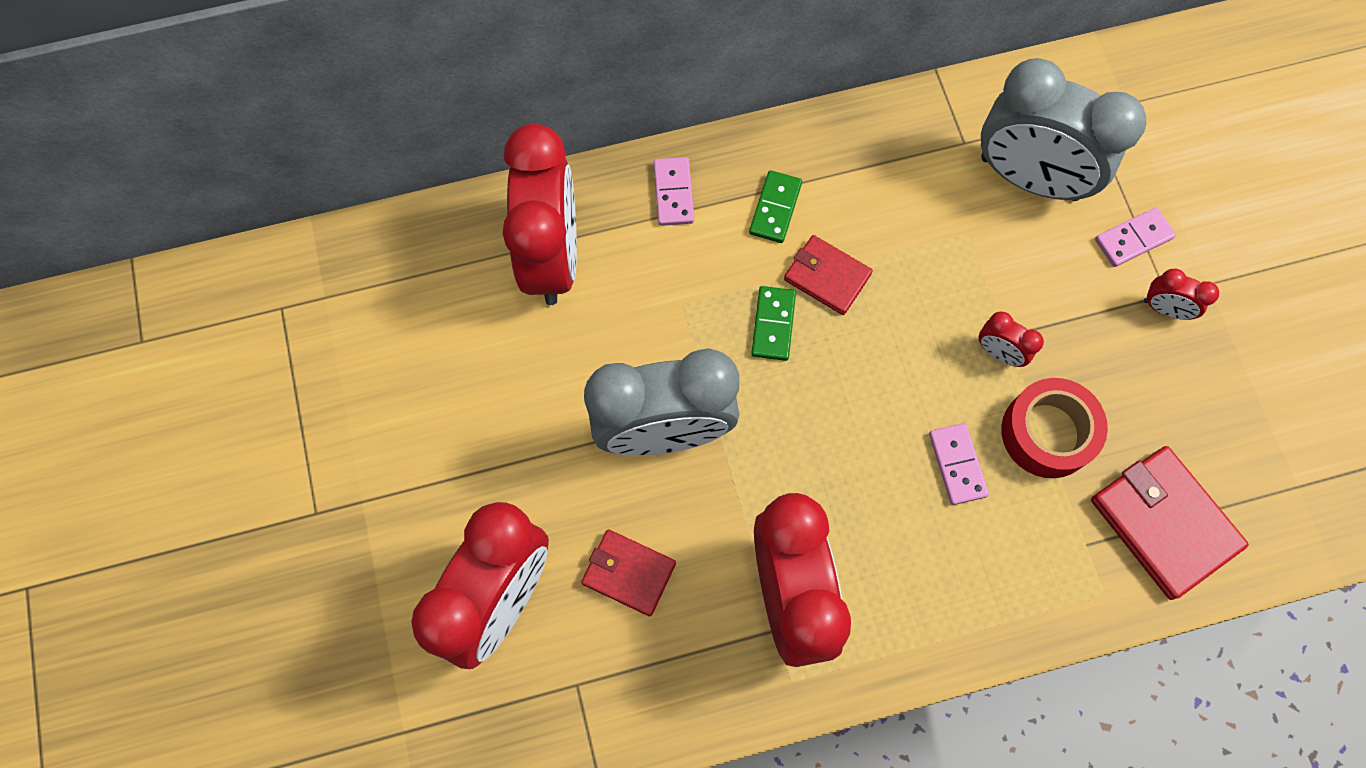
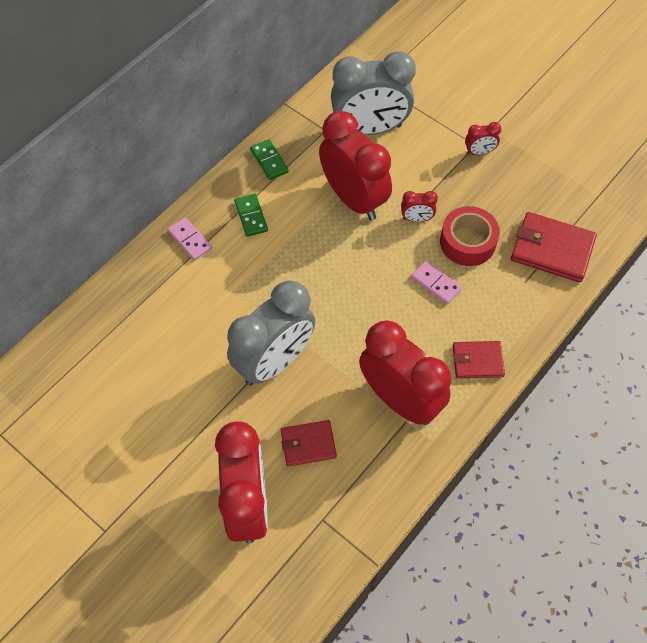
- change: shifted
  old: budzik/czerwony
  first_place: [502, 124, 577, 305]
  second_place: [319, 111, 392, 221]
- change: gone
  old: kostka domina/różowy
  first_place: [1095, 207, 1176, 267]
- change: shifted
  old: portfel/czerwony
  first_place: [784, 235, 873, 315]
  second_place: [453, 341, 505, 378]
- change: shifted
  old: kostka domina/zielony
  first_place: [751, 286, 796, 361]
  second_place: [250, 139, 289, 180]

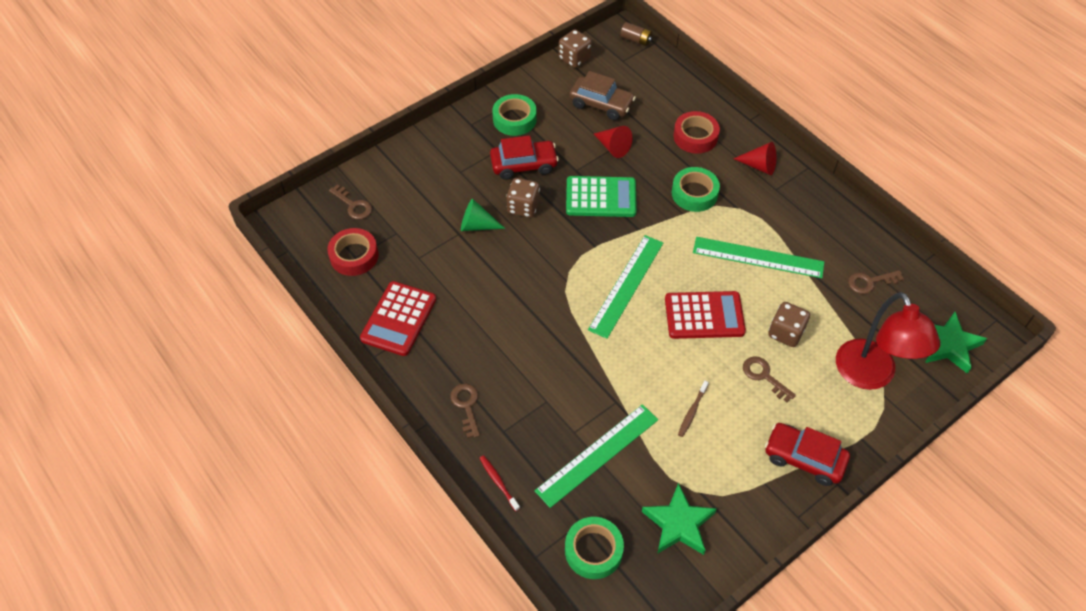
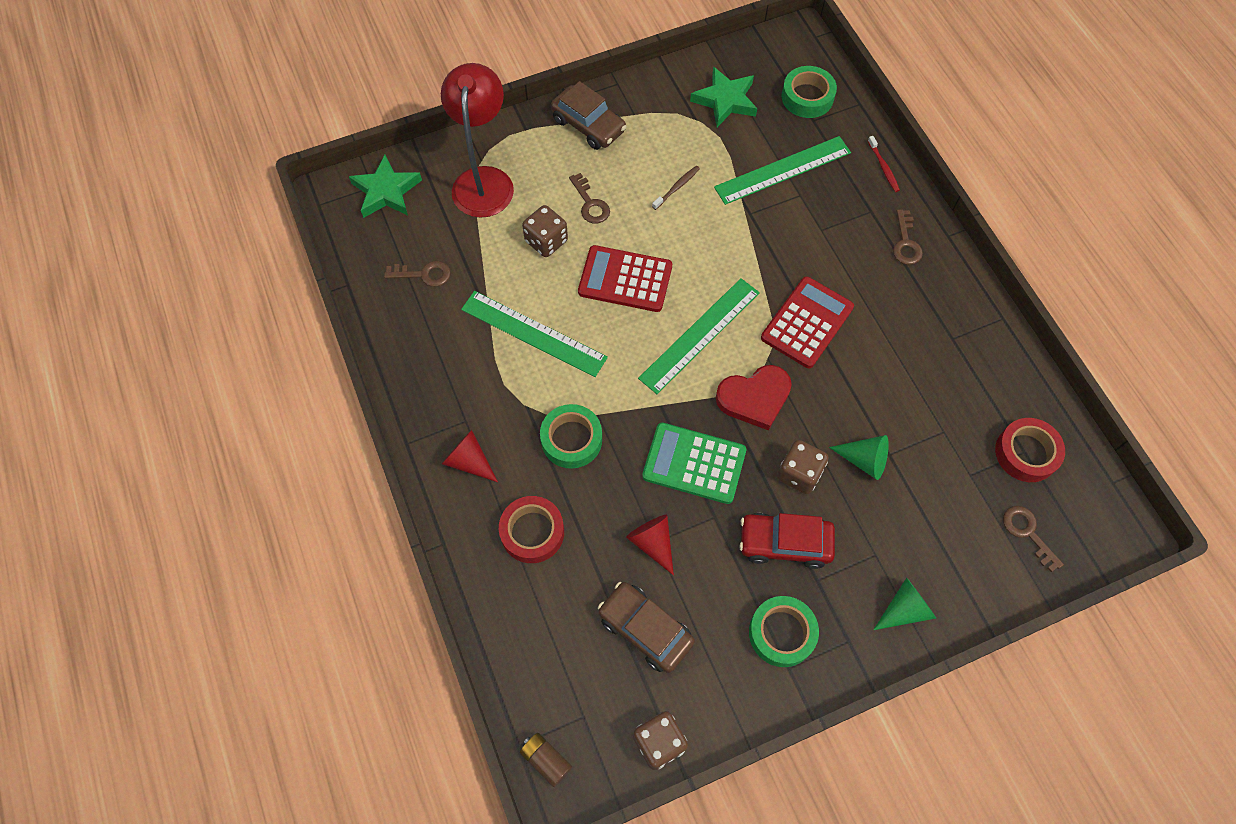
- change: shifted
  old: kalkulator/czerwony
  first_place: [360, 281, 436, 356]
  second_place: [761, 277, 854, 368]
- change: repainted
  old: samochód/czerwony
  new: samochód/brązowy
  first_place: [765, 423, 850, 486]
  second_place: [551, 81, 626, 150]
- change: new
  new: serce/czerwony
  second_place: [716, 365, 792, 431]
- change: new
  new: stożek/zielony
  second_place: [874, 578, 936, 630]

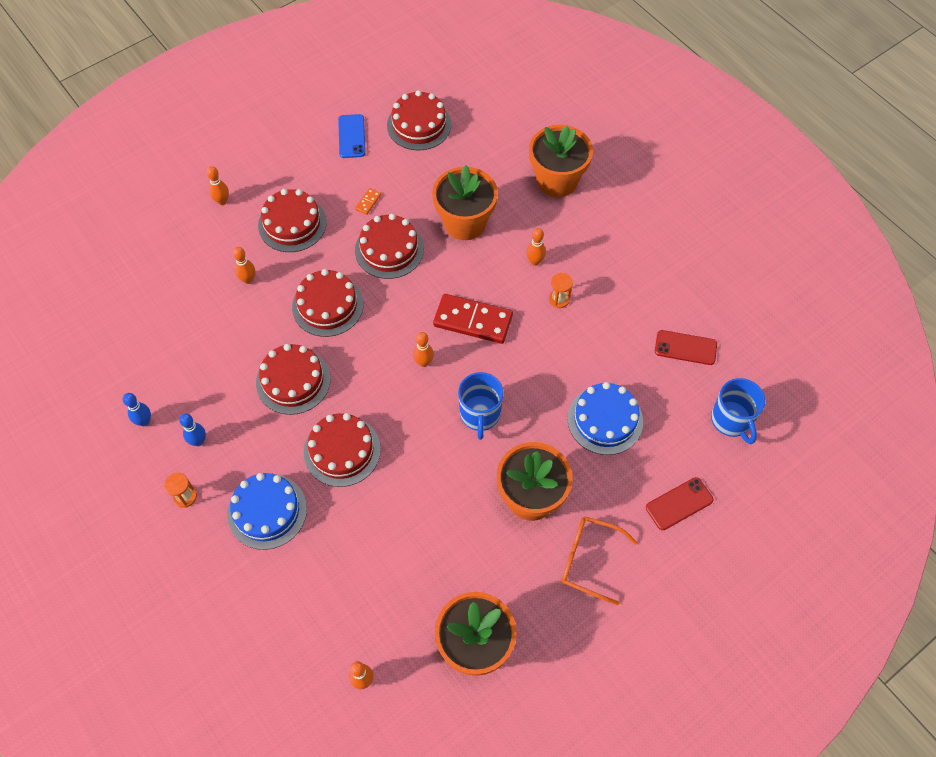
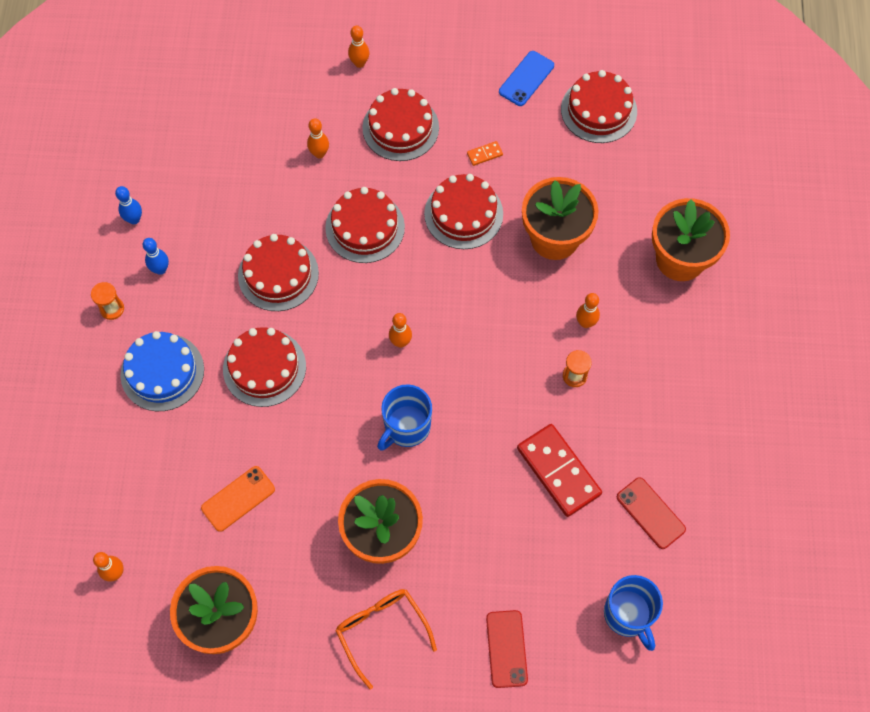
- change: shifted
  old: kostka domina/czerwony
  first_place: [433, 294, 513, 344]
  second_place: [517, 424, 602, 517]
- change: rotated
  old: kubek/niebieski
  first_place: [711, 378, 765, 444]
  second_place: [604, 575, 663, 651]
  degrees: -45
- change: gone
  old: tort/niebieski
  first_place: [567, 382, 643, 455]
- change: rotated
  old: telefon/czerwony
  first_place: [646, 477, 714, 530]
  second_place: [486, 610, 528, 688]
  degrees: 75
- change: new
  new: telefon/pomarańczowy
  second_place: [201, 466, 275, 532]

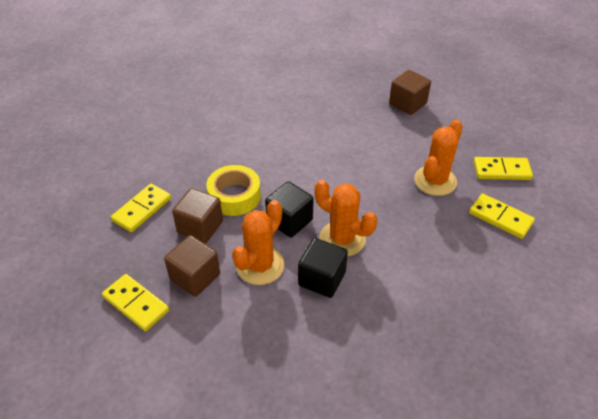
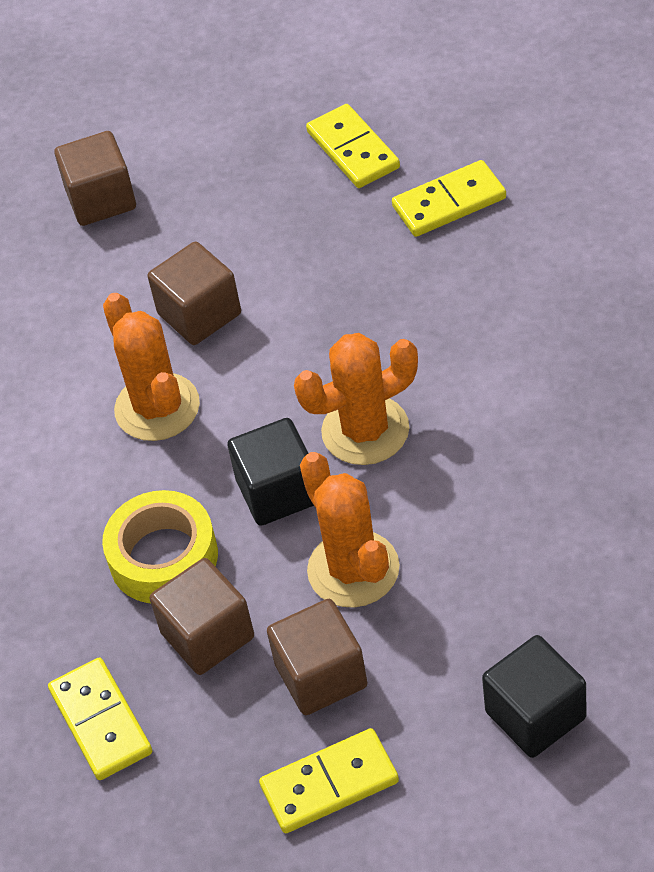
- change: shifted
  old: kaktus/pomarańczowy
  first_place: [414, 120, 463, 196]
  second_place: [103, 293, 200, 441]
- change: rotated
  old: kostka domina/żółty
  first_place: [474, 157, 533, 180]
  second_place: [306, 104, 400, 188]
  degrees: -60
- change: shifted
  old: sześcian/czarny
  first_place: [298, 238, 348, 298]
  second_place: [482, 635, 587, 758]
- change: new
  new: sześcian/brązowy
  second_place: [148, 242, 241, 345]

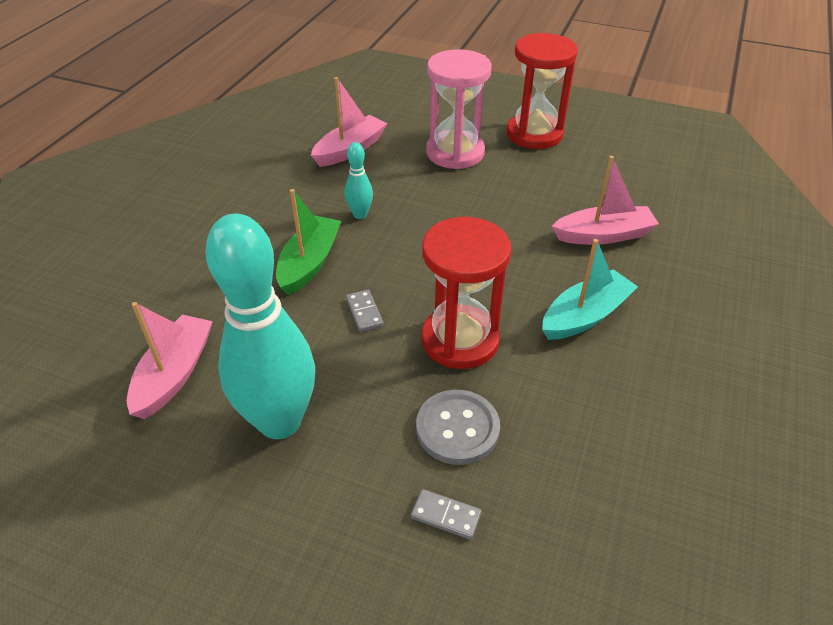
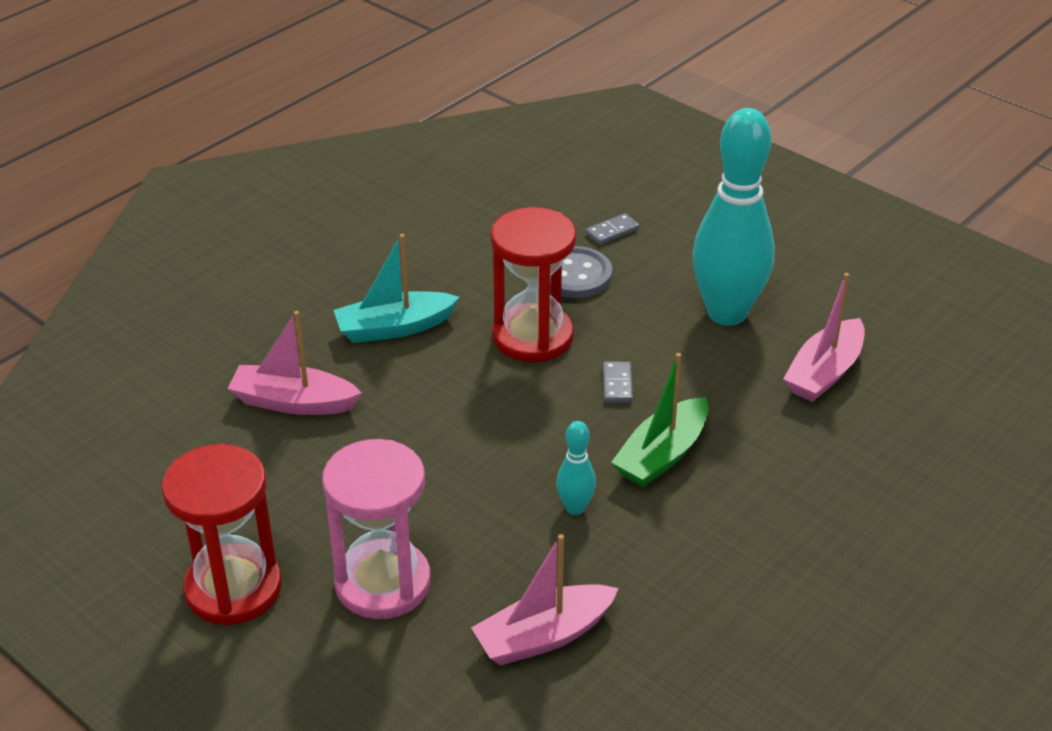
- change: rotated
  old: kostka domina/szary
  first_place: [411, 489, 481, 540]
  second_place: [586, 213, 640, 245]
  degrees: -75

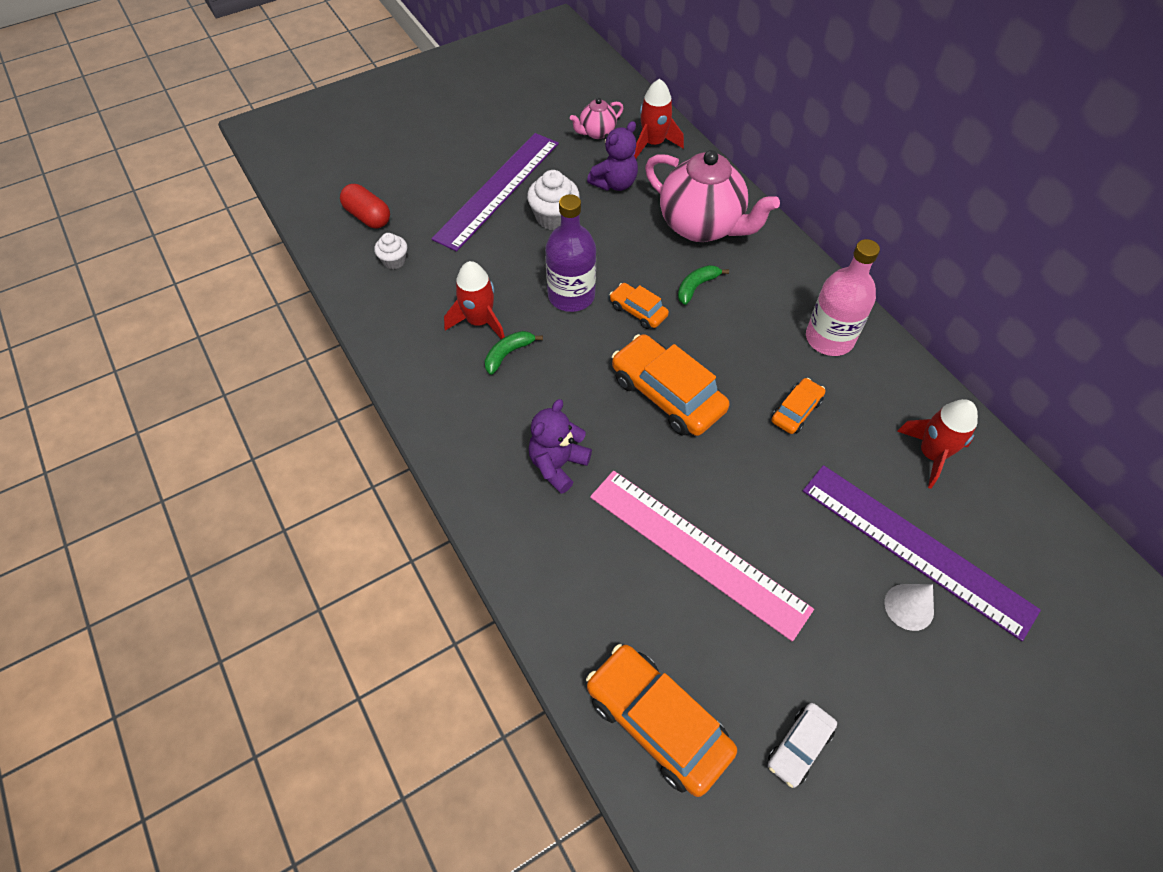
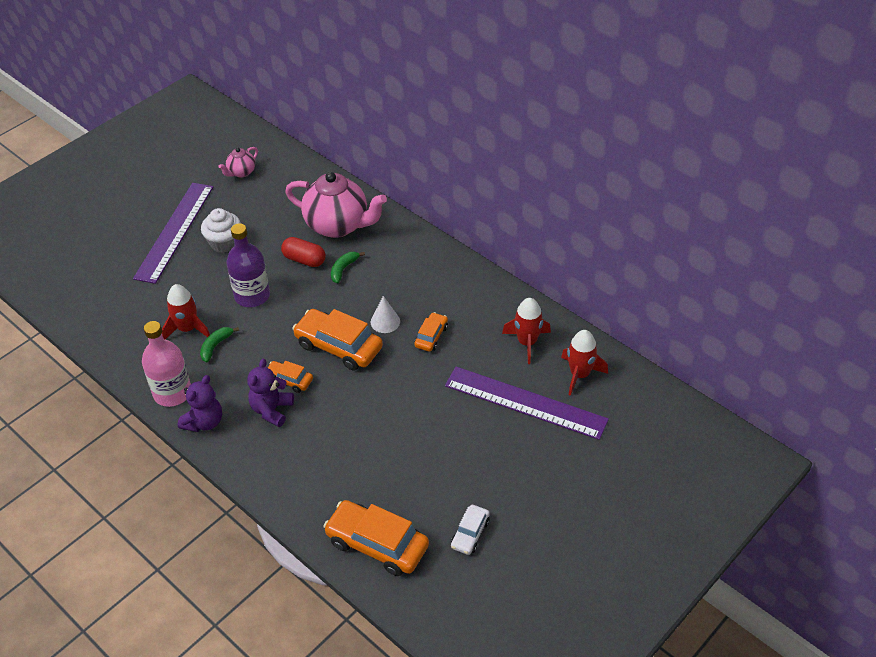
- change: shifted
  old: rakieta/czerwony
  first_place: [634, 79, 684, 158]
  second_place: [561, 330, 608, 396]
- change: shifted
  old: miś/fioletowy
  first_place: [587, 121, 638, 191]
  second_place: [178, 375, 222, 432]
- change: shifted
  old: kapsułka/czerwony
  first_place: [340, 184, 390, 228]
  second_place: [281, 237, 326, 267]
- change: gone
  old: muffinka/biały
  first_place: [374, 233, 407, 269]
- change: shifted
  old: butelka/różowy
  first_place: [806, 239, 880, 356]
  second_place: [142, 321, 191, 407]
- change: shifted
  old: samochód/pomarańczowy
  first_place: [610, 283, 669, 329]
  second_place: [268, 361, 313, 393]
- change: gone
  old: linijka/różowy
  first_place: [590, 471, 814, 642]
- change: shifted
  old: stożek/biały
  first_place: [884, 584, 934, 631]
  second_place: [371, 296, 400, 333]

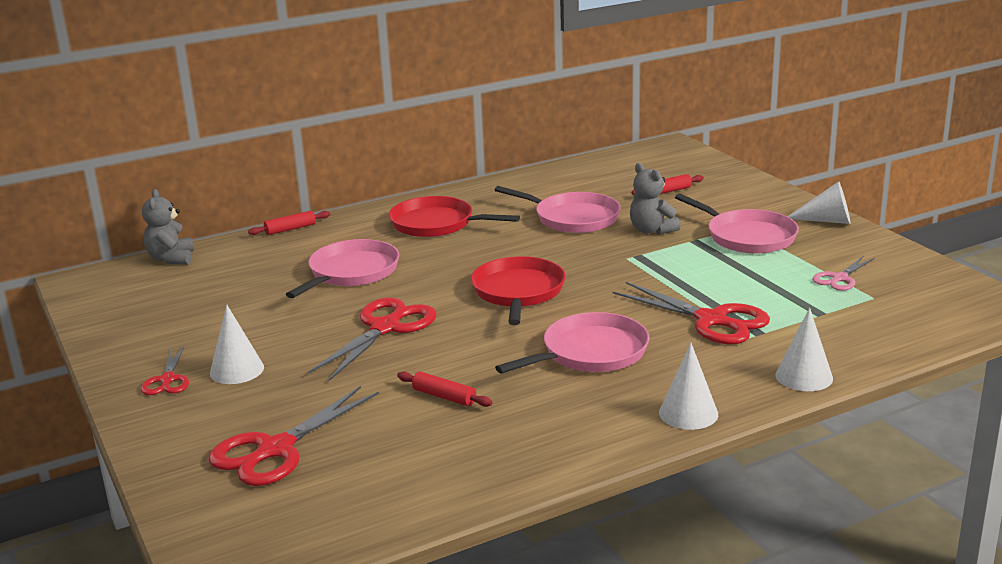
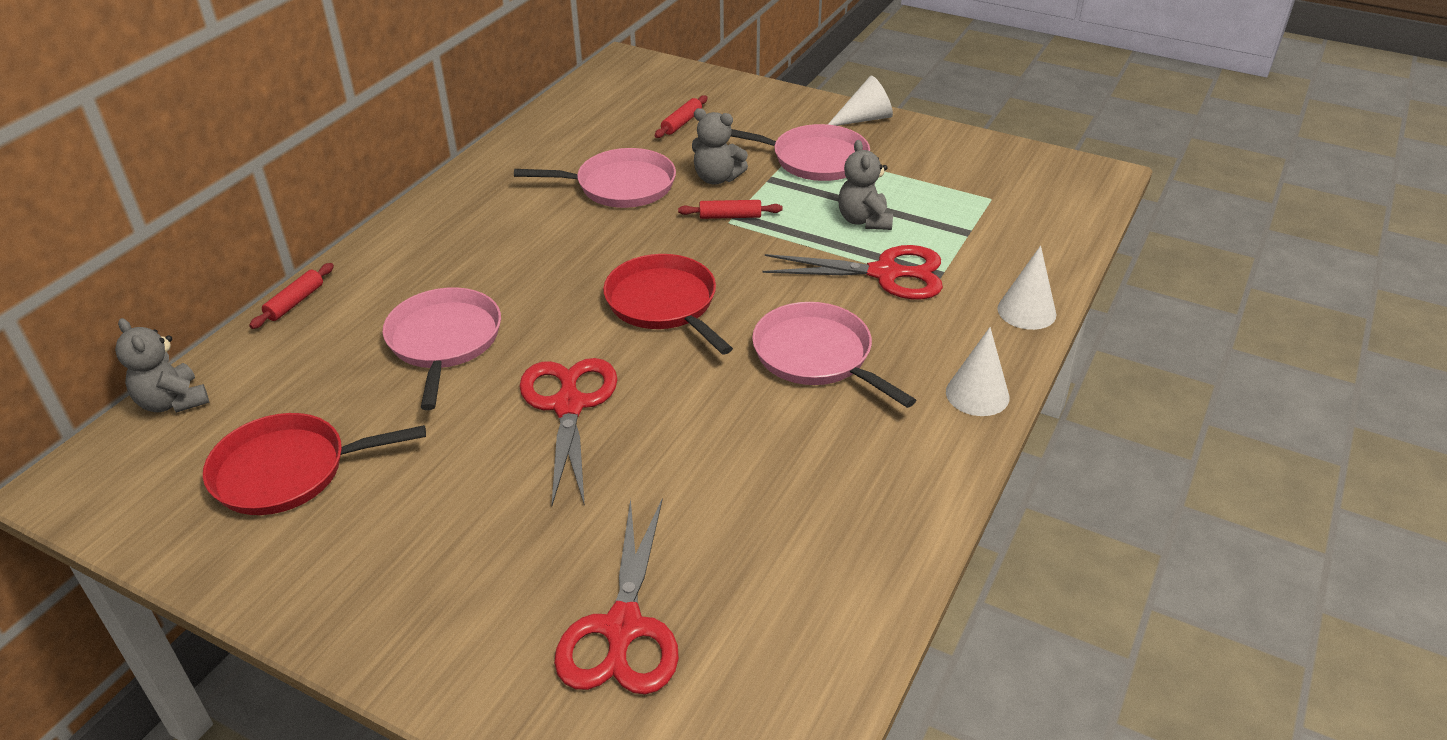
- change: shifted
  old: patelnia/czerwony
  first_place: [389, 196, 520, 237]
  second_place: [203, 413, 426, 515]
- change: gone
  old: nożyczki/różowy
  first_place: [812, 256, 875, 291]
- change: gone
  old: stożek/biały
  first_place: [210, 304, 264, 384]
- change: rotated
  old: patelnia/różowy
  first_place: [495, 312, 650, 374]
  second_place: [752, 302, 916, 408]
  degrees: -60
- change: gone
  old: nożyczki/czerwony
  first_place: [141, 346, 189, 395]
- change: shifted
  old: wałek do ciasta/czerwony
  first_place: [397, 371, 493, 407]
  second_place: [678, 200, 783, 219]
- change: new
  new: miś/szary
  second_place: [838, 140, 893, 230]

